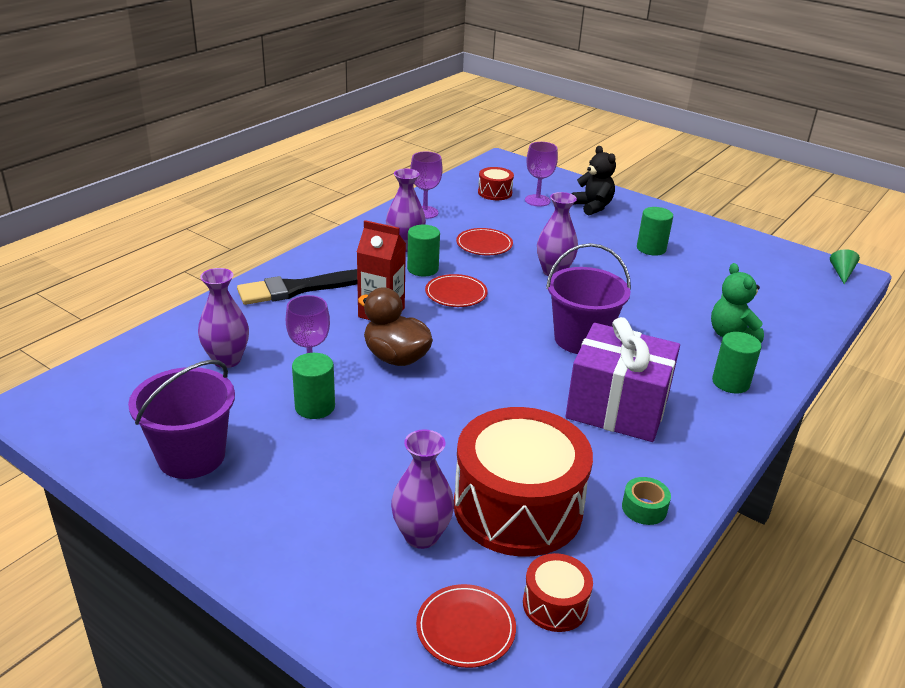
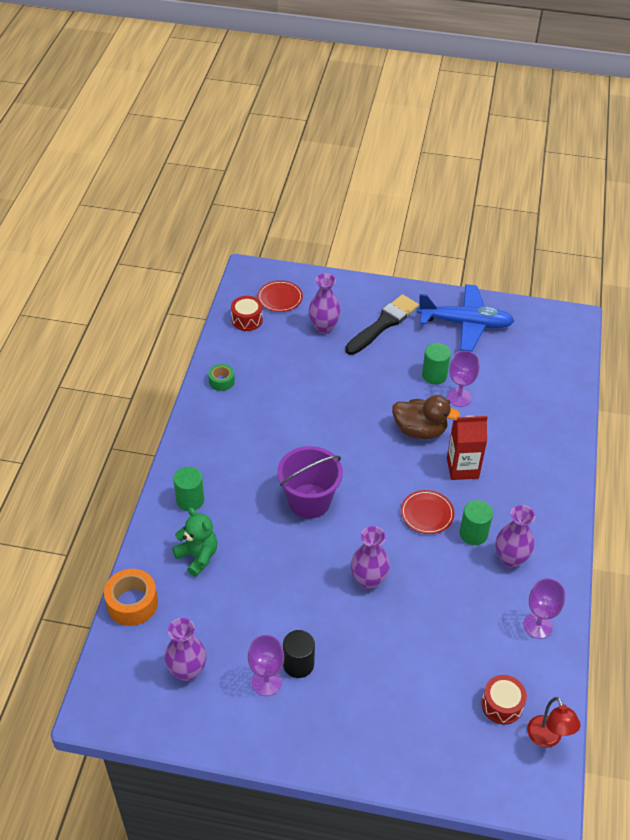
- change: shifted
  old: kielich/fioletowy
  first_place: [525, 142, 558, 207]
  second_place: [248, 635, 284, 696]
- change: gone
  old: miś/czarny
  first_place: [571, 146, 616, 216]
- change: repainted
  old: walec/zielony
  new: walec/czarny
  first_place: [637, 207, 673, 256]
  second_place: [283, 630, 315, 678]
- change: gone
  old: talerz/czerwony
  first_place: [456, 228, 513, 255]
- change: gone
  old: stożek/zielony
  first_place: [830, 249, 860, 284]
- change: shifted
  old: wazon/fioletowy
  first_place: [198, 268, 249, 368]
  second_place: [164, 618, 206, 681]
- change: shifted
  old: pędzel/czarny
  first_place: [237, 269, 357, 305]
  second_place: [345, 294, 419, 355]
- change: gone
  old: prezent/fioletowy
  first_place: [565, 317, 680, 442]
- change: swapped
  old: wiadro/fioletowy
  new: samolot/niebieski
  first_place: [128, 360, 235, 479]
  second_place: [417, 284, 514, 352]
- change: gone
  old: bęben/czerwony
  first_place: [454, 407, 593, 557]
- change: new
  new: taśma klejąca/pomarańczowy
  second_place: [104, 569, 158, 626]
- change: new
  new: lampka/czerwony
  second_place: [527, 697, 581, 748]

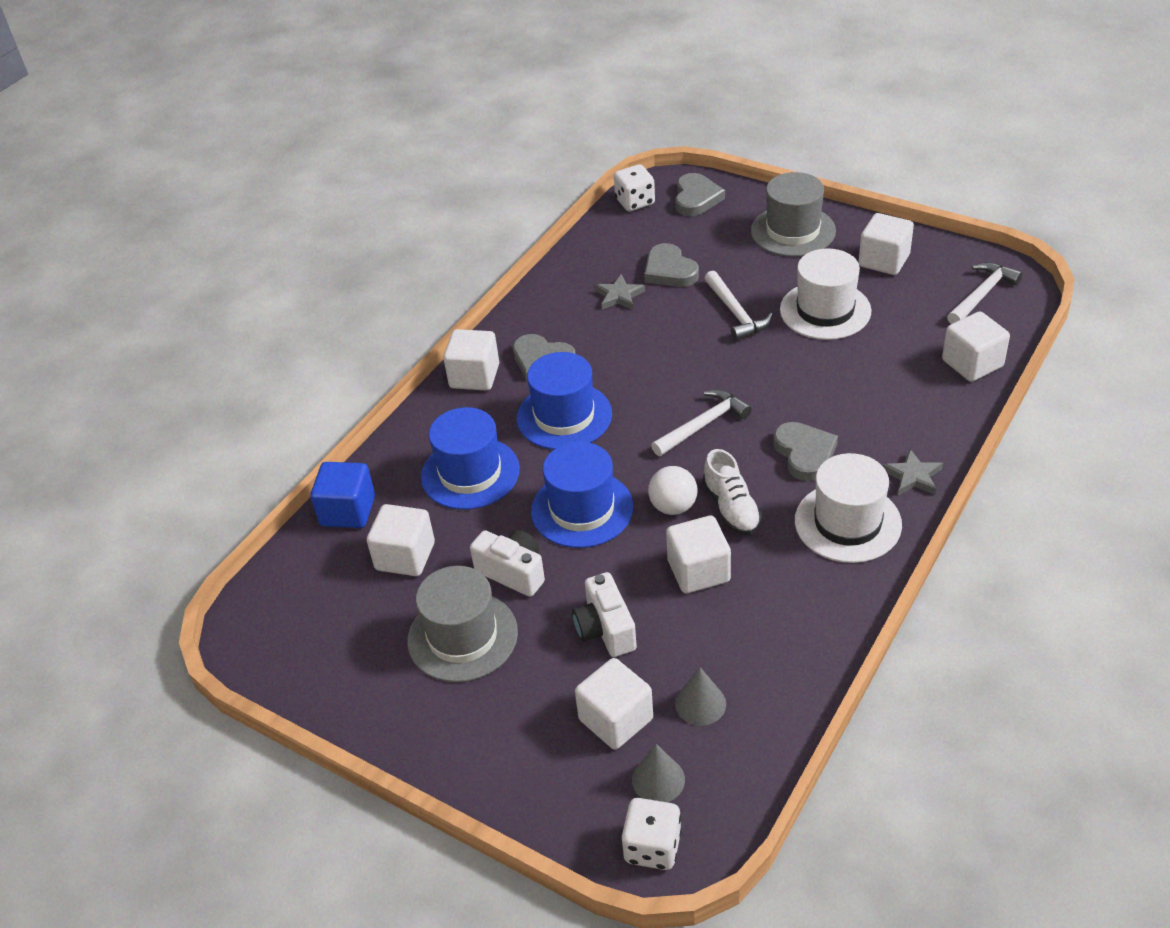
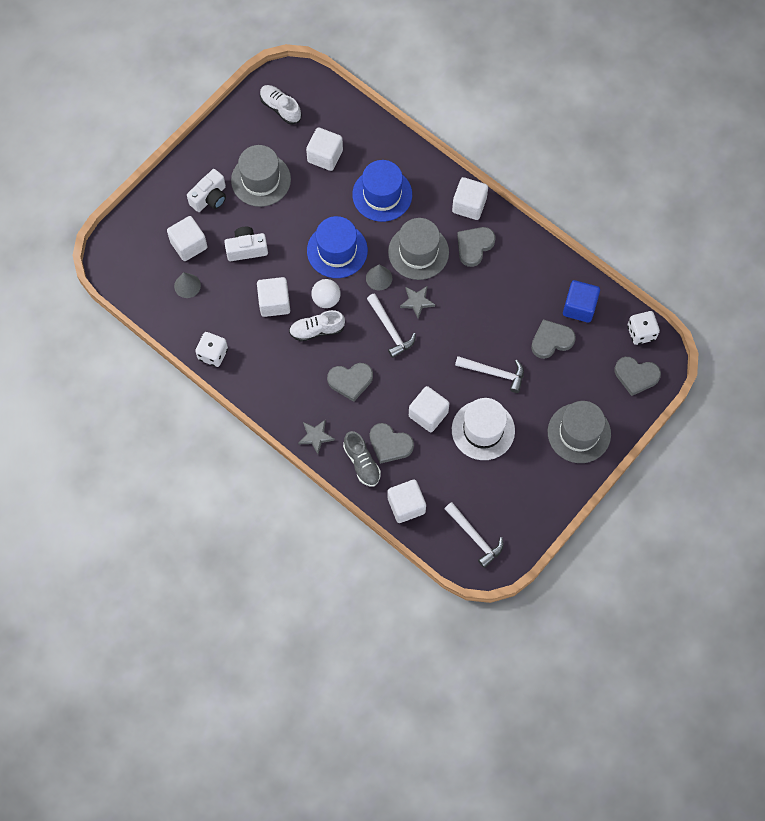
- change: shifted
  old: sześcian/biały
  first_place: [858, 213, 914, 275]
  second_place: [409, 386, 450, 432]
- change: rotated
  old: młotek/biały
  first_place: [704, 271, 773, 341]
  second_place: [455, 356, 524, 393]
  degrees: -150
- change: shifted
  old: gwiazda/szary
  first_place: [595, 274, 645, 310]
  second_place: [400, 286, 435, 319]
- change: repainted
  old: kapelusz/niebieski
  new: kapelusz/szary
  first_place: [517, 352, 612, 450]
  second_place: [388, 218, 449, 280]
- change: gone
  old: kapelusz/biały
  first_place: [795, 453, 902, 563]
- change: shifted
  old: sześcian/niebieski
  first_place: [310, 462, 375, 528]
  second_place: [563, 280, 600, 323]
- change: shifted
  old: aparat fotograficzny/biały
  first_place: [470, 530, 545, 597]
  second_place: [187, 169, 226, 212]
- change: shifted
  old: stożek/szary
  first_place: [632, 744, 685, 802]
  second_place: [366, 265, 392, 290]
- change: shifted
  old: kostka do gry/biały
  first_place: [621, 798, 682, 870]
  second_place: [195, 332, 228, 367]
- change: new
  new: but/biały
  second_place: [260, 85, 302, 125]
- change: new
  new: serce/szary
  second_place: [370, 423, 414, 464]
- change: new
  new: but/szary
  second_place: [343, 431, 381, 487]

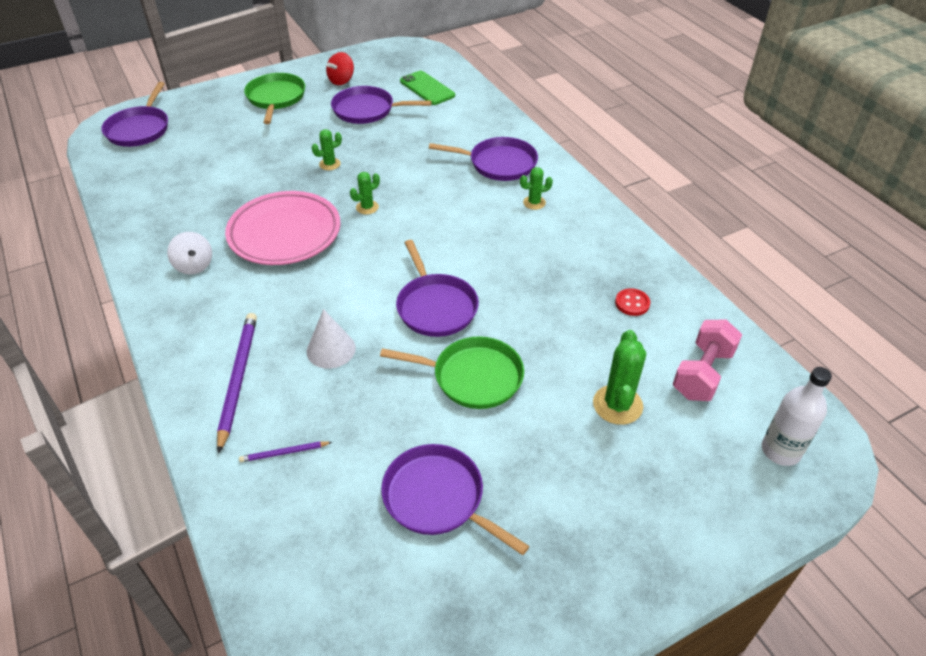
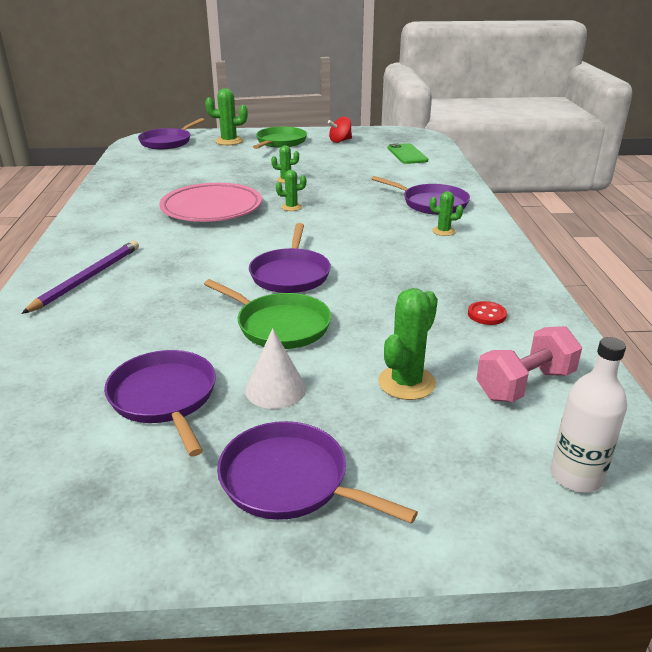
- change: shifted
  old: patelnia/fioletowy
  first_place: [331, 86, 431, 124]
  second_place: [217, 421, 418, 524]
- change: gone
  old: bączek/biały
  first_place: [167, 232, 212, 274]
- change: shifted
  old: stożek/biały
  first_place: [307, 309, 356, 369]
  second_place: [245, 328, 306, 409]
- change: gone
  old: ołówek/fioletowy
  first_place: [239, 441, 332, 462]
- change: new
  new: kaktus/zielony
  second_place: [205, 88, 248, 145]

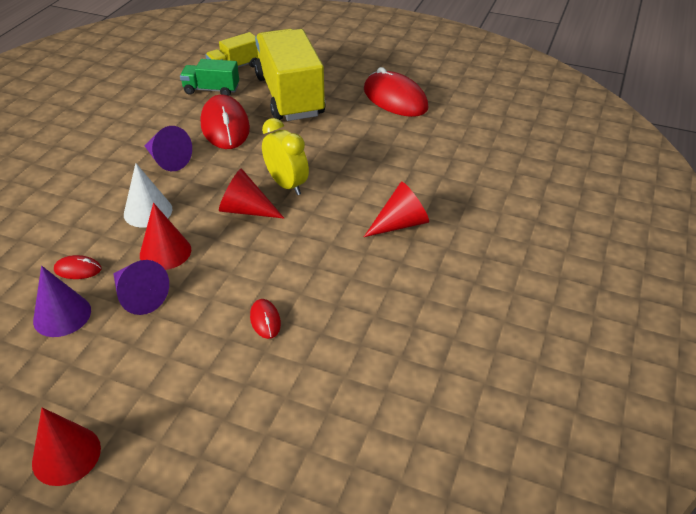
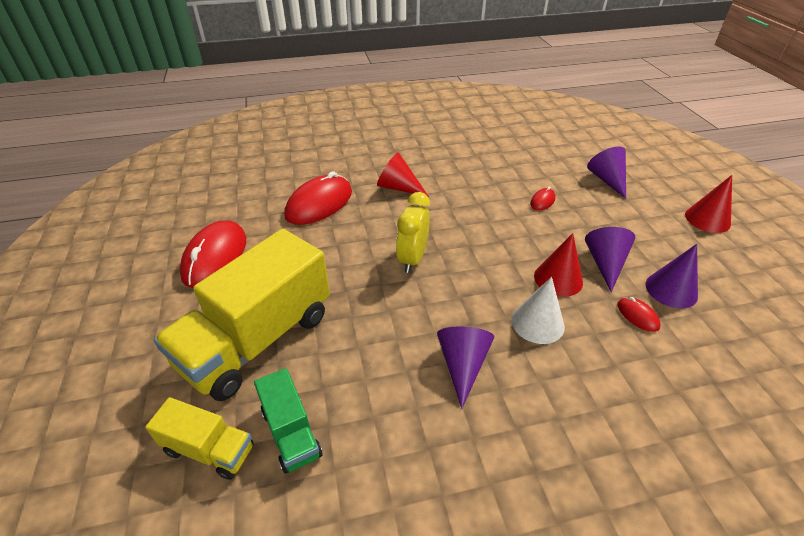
- change: shifted
  old: myszka/czerwony
  first_place: [201, 94, 250, 149]
  second_place: [284, 171, 352, 225]
- change: gone
  old: stożek/czerwony
  first_place: [219, 168, 284, 218]
- change: new
  new: stożek/fioletowy
  second_place: [587, 146, 626, 199]

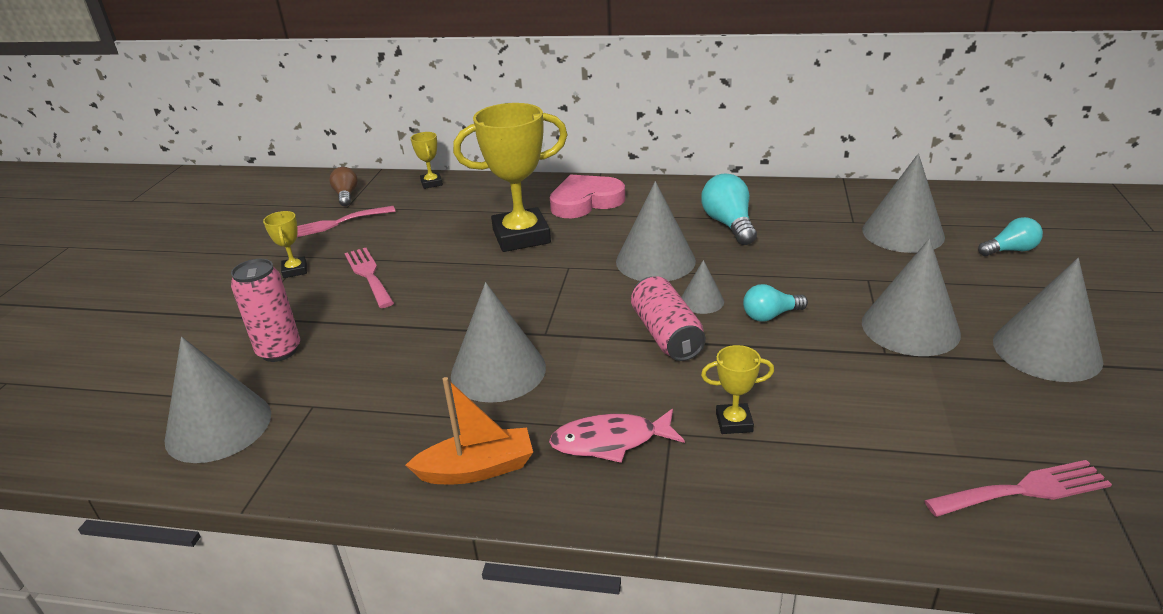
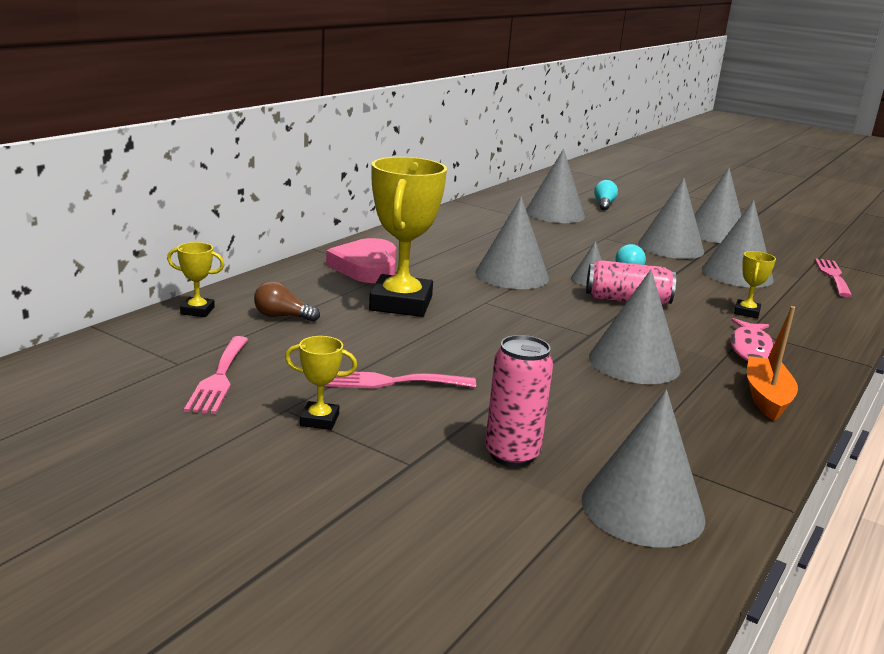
- change: shifted
  old: żarówka/brązowy
  first_place: [330, 167, 358, 206]
  second_place: [254, 281, 320, 322]
- change: gone
  old: żarówka/turkusowy
  first_place: [701, 174, 757, 245]
- change: new
  new: stożek/szary
  second_place: [702, 200, 774, 288]

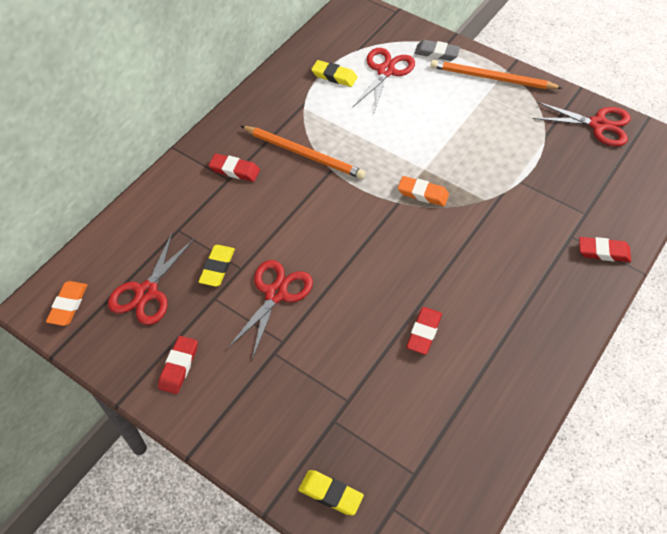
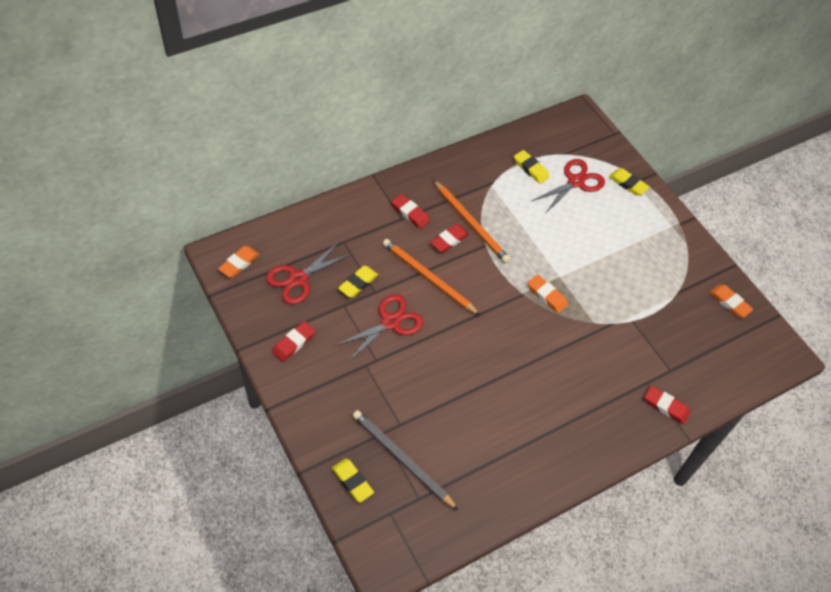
- change: repainted
  old: gumka do mazania/szary
  new: gumka do mazania/żółty
  first_place: [414, 40, 460, 61]
  second_place: [609, 168, 649, 196]
- change: shifted
  old: ołówek/pomarańczowy
  first_place: [430, 60, 562, 89]
  second_place: [383, 239, 481, 316]
- change: swapped
  old: nożyczki/czerwony
  new: gumka do mazania/pomarańczowy
  first_place: [532, 101, 631, 146]
  second_place: [709, 285, 753, 317]
- change: shifted
  old: gumka do mazania/czerwony
  first_place: [406, 307, 442, 355]
  second_place: [430, 224, 469, 253]
- change: new
  new: ołówek/szary
  second_place: [353, 410, 459, 511]

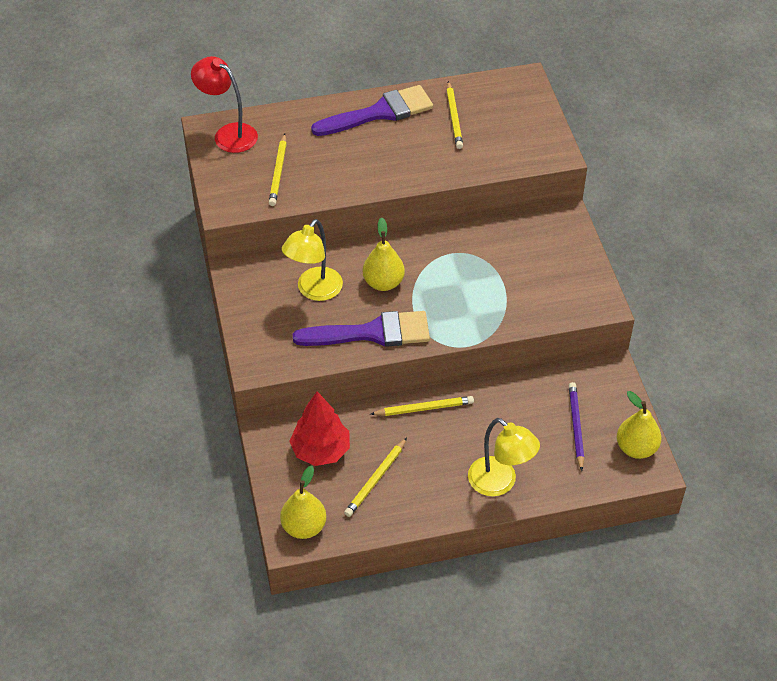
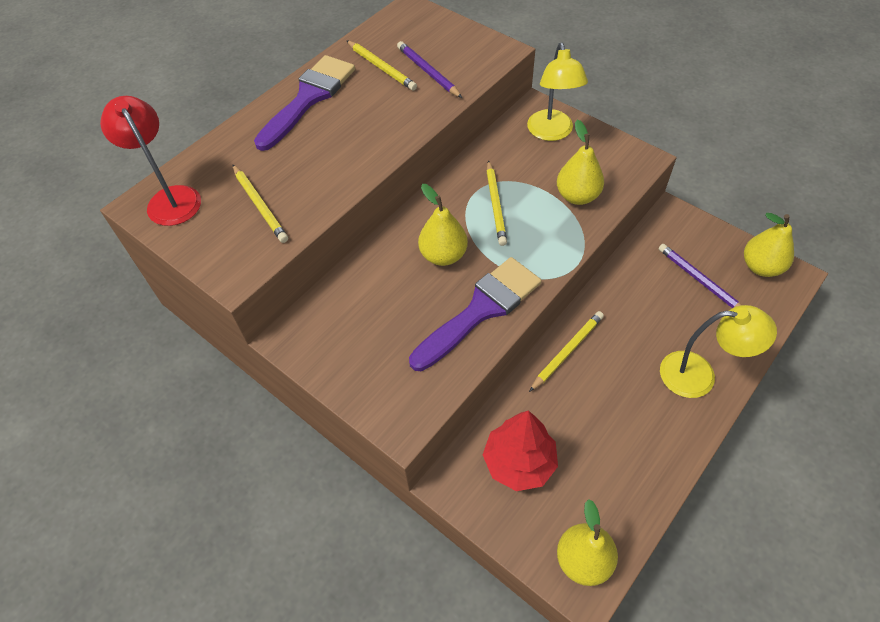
- change: rotated
  old: lampka/czerwony
  first_place: [191, 56, 258, 153]
  second_place: [100, 96, 201, 226]
  degrees: 60
- change: shifted
  old: lampka/żółty
  first_place: [282, 219, 343, 301]
  second_place: [527, 42, 588, 141]
- change: shifted
  old: ołówek/żółty
  first_place: [344, 438, 407, 517]
  second_place: [486, 160, 507, 246]
- change: new
  new: ołówek/fioletowy
  second_place: [397, 41, 462, 98]
- change: new
  new: gruszka/żółty
  second_place: [557, 120, 604, 205]

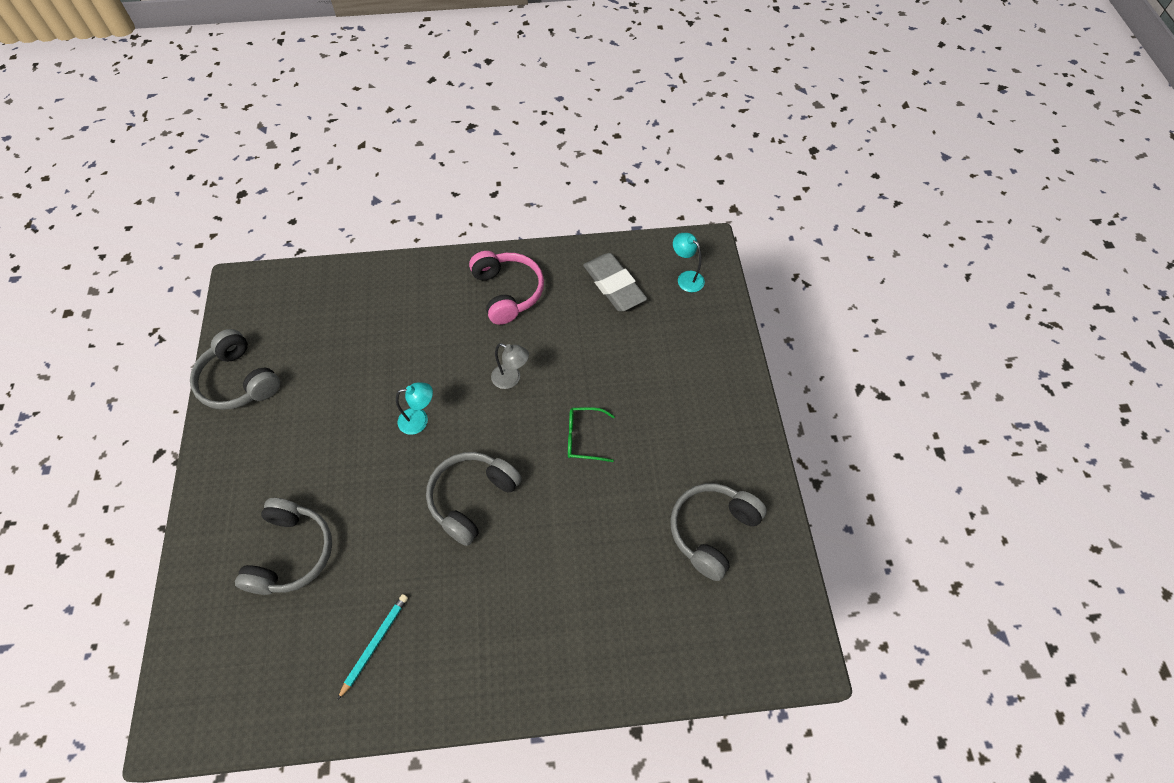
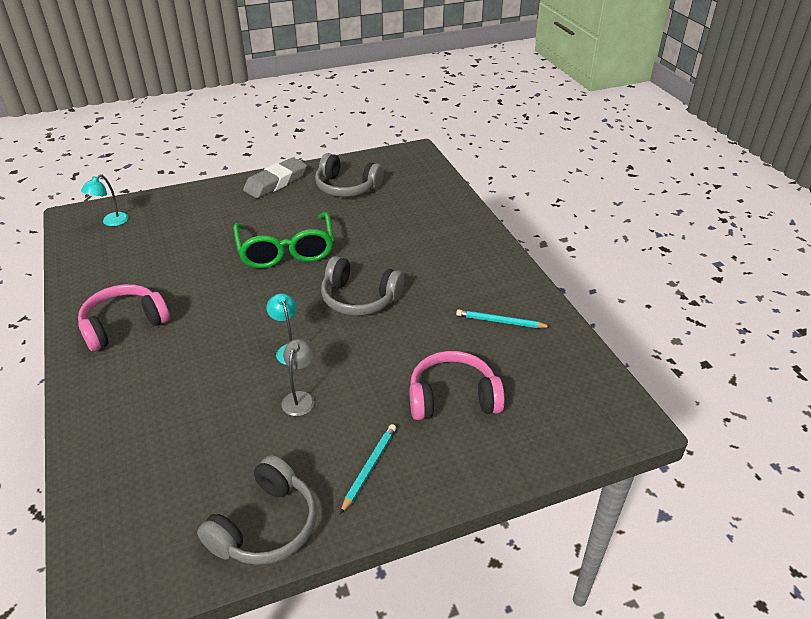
- change: shifted
  old: gumka do mazania/szary
  first_place: [583, 253, 647, 311]
  second_place: [243, 157, 307, 199]
- change: shifted
  old: lampka/szary
  first_place: [491, 343, 529, 389]
  second_place: [282, 339, 315, 416]
- change: scaled
  old: okulary/zielony
  first_place: [568, 407, 615, 462]
  second_place: [233, 212, 334, 268]
  factor: 1.99
- change: repainted
  old: słuchawki/szary
  new: słuchawki/różowy
  first_place: [235, 498, 332, 595]
  second_place: [409, 351, 505, 420]
- change: new
  new: ołówek/turkusowy
  second_place: [340, 424, 396, 514]

